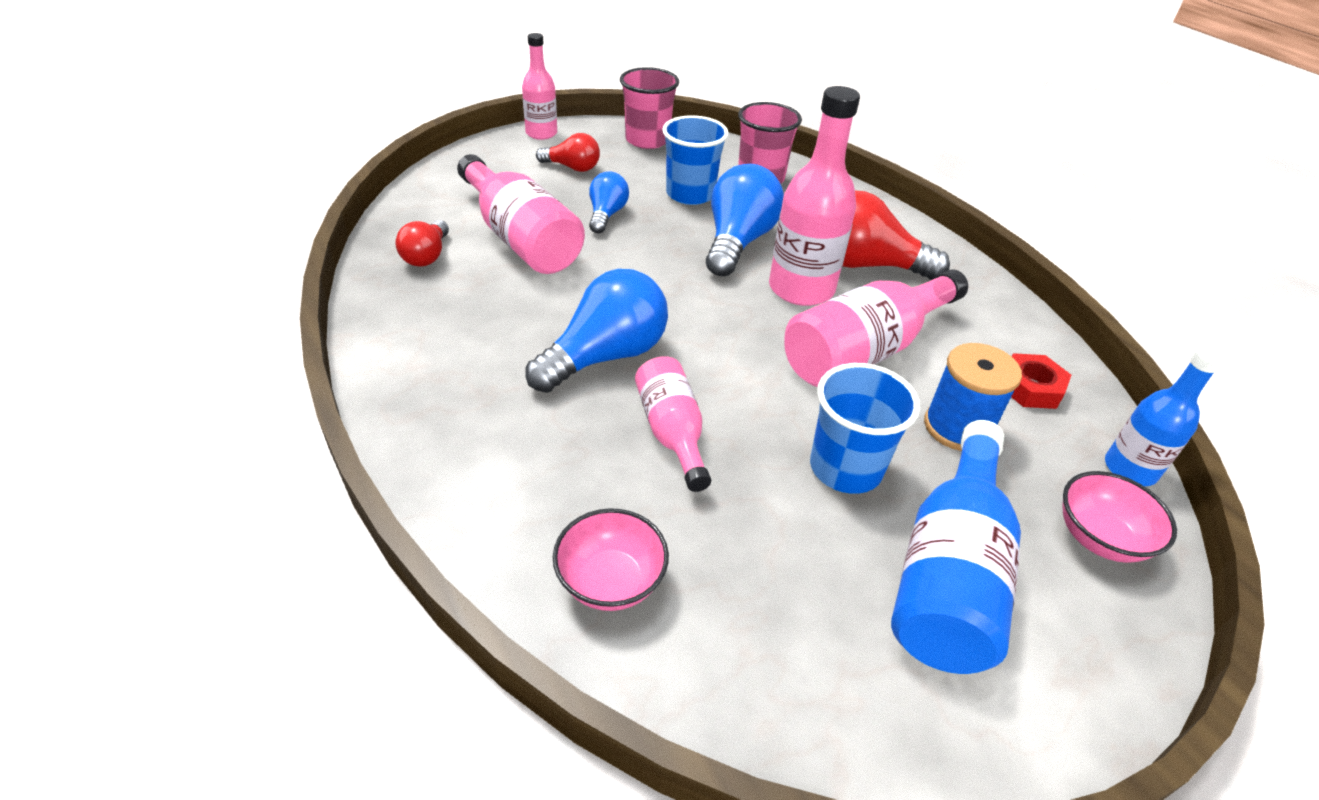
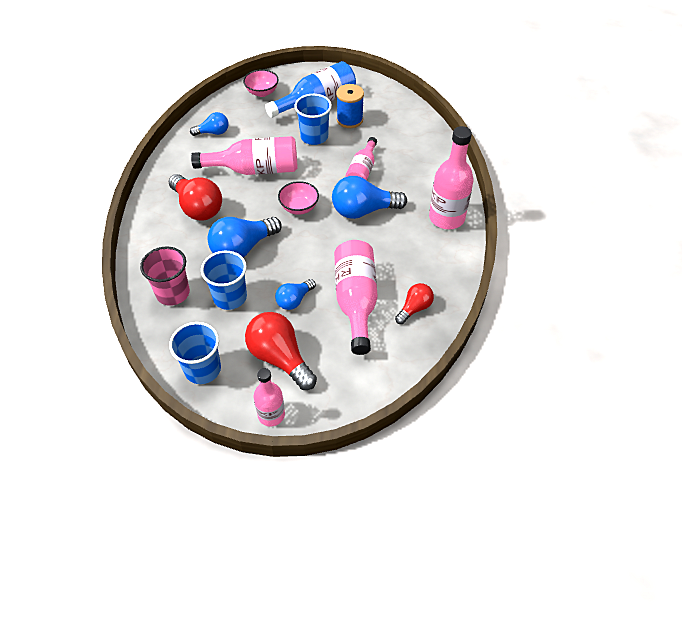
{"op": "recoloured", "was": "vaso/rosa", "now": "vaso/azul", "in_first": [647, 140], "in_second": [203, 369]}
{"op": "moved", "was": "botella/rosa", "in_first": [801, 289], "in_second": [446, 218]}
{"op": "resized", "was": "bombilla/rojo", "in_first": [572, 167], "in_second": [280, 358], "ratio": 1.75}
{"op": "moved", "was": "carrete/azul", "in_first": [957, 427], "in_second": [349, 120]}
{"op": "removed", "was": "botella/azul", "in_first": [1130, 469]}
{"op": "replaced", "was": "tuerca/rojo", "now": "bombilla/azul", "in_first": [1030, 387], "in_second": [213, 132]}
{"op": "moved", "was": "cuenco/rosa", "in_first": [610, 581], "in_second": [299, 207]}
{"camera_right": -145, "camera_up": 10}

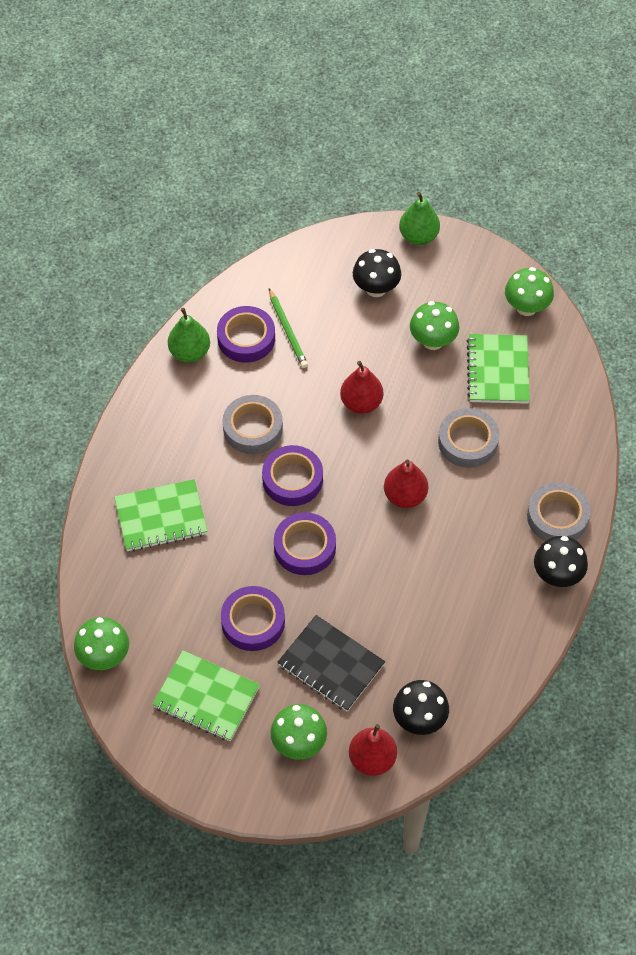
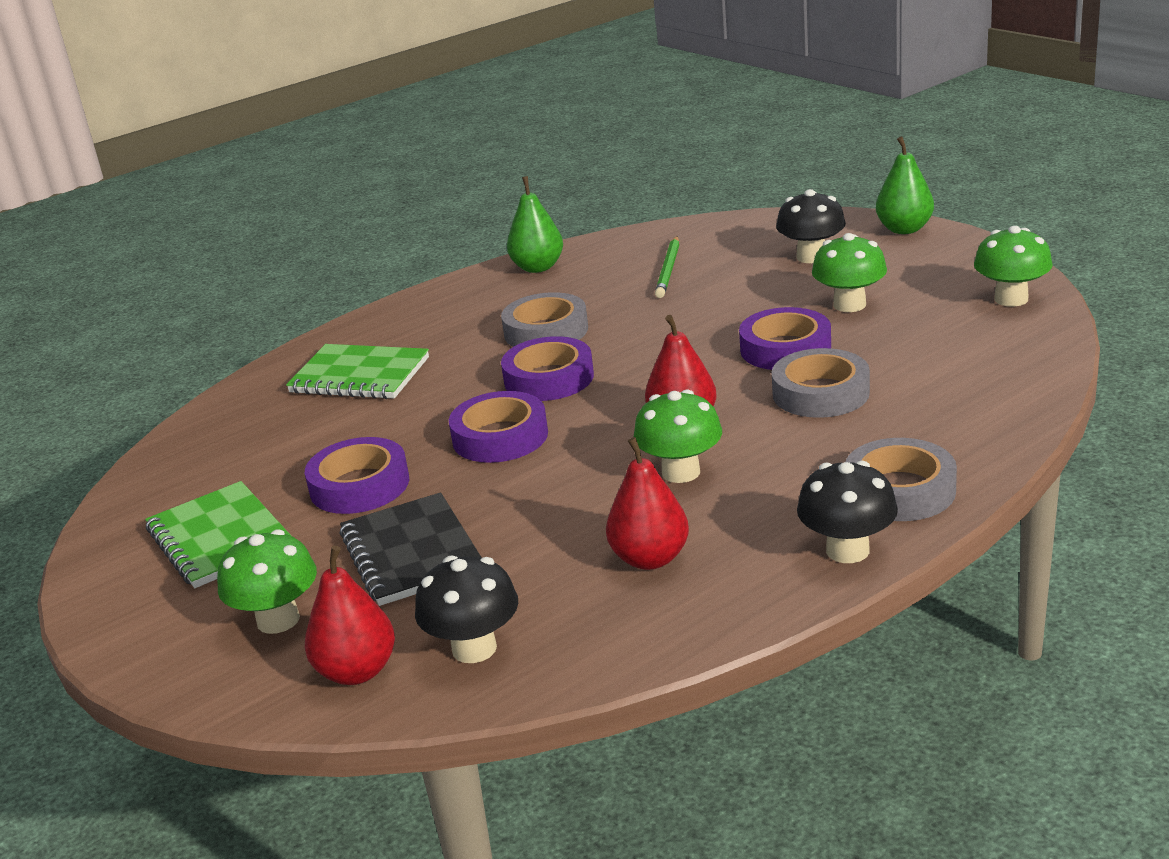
{"op": "moved", "was": "cinta adhesiva/morado", "in_first": [246, 338], "in_second": [785, 349]}
{"op": "removed", "was": "cuaderno/verde", "in_first": [498, 370]}
{"op": "moved", "was": "pera/rojo", "in_first": [361, 403], "in_second": [650, 558]}
{"op": "moved", "was": "seta/verde", "in_first": [104, 656], "in_second": [681, 472]}
{"camera_right": 35, "camera_up": -30}

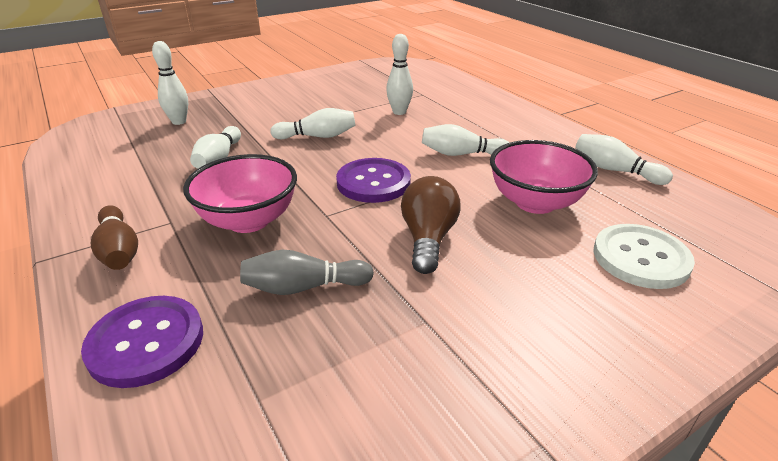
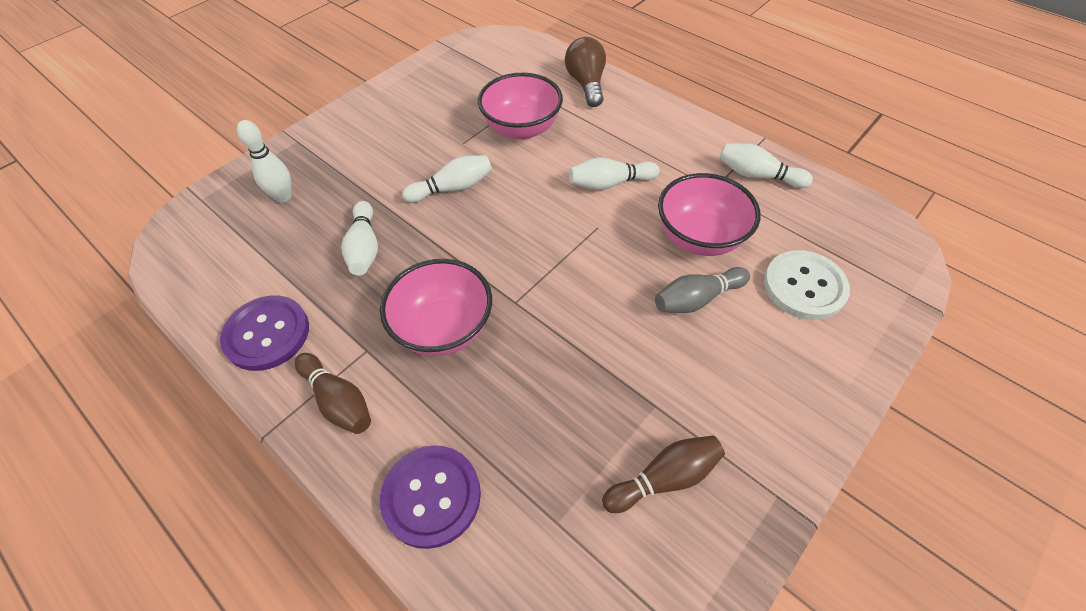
{"op": "replaced", "was": "bolo/blanco", "now": "cuenco/rosa", "in_first": [399, 112], "in_second": [521, 129]}
{"op": "moved", "was": "botón/morado", "in_first": [373, 182], "in_second": [267, 334]}
{"op": "moved", "was": "bombilla/marrón", "in_first": [428, 239], "in_second": [586, 84]}
{"op": "moved", "was": "bolo/gris", "in_first": [304, 287], "in_second": [697, 299]}
{"op": "added", "now": "bolo/marrón", "in_second": [664, 478]}
{"camera_right": -15, "camera_up": 20}

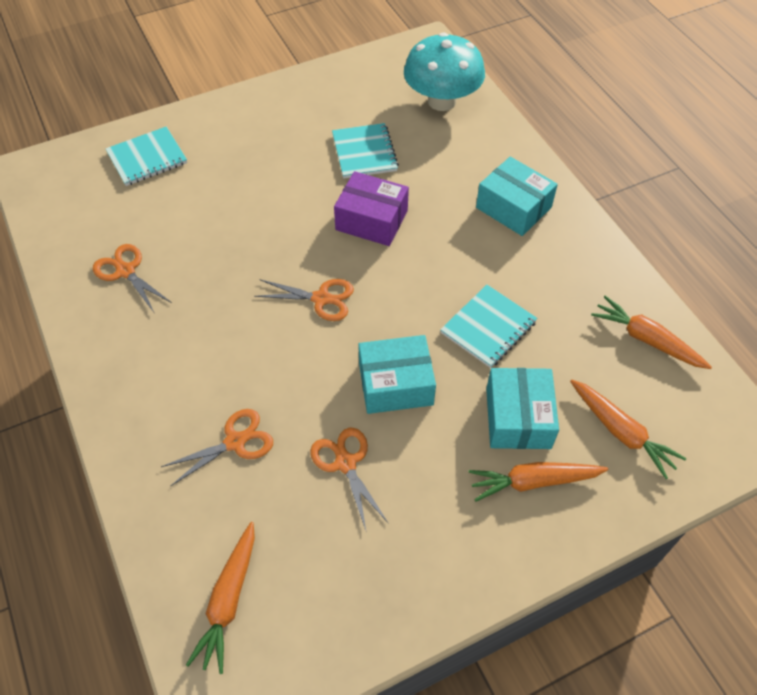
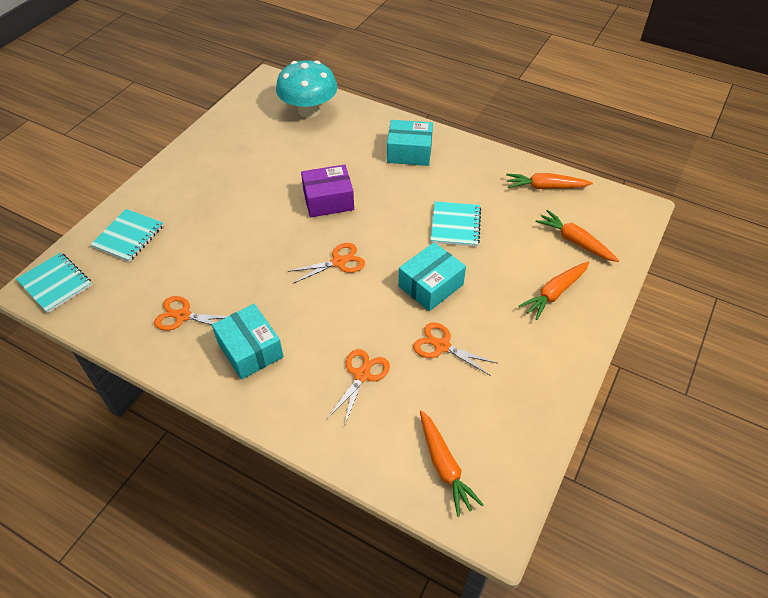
{"op": "moved", "was": "cuaderno/turquesa", "in_first": [364, 152], "in_second": [55, 283]}
{"op": "moved", "was": "caja/turquesa", "in_first": [518, 418], "in_second": [250, 350]}
{"op": "turned", "was": "zanahoria/naranja", "in_first": [621, 432], "in_second": [575, 241], "clockwise": -150}
{"camera_right": -35, "camera_up": -5}

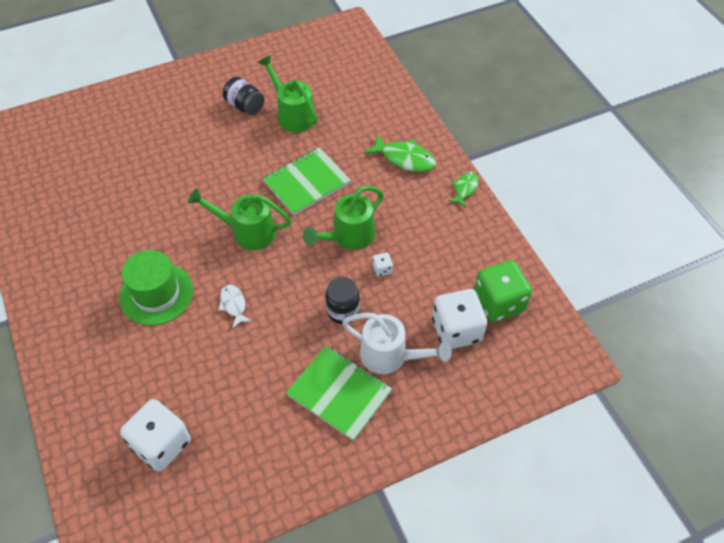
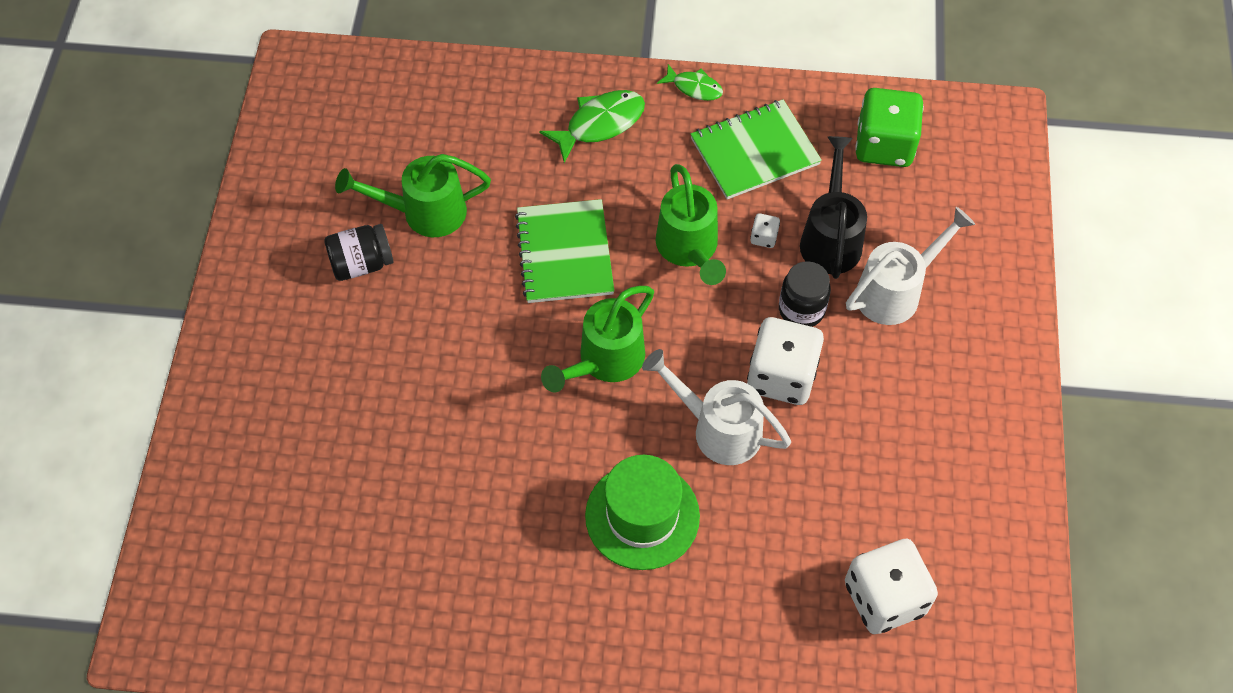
{"op": "turned", "was": "pez/verde", "in_first": [465, 189], "in_second": [694, 87], "clockwise": 150}
{"op": "replaced", "was": "pez/blanco", "now": "regadera/blanco", "in_first": [233, 305], "in_second": [718, 429]}
{"op": "moved", "was": "dado/blanco", "in_first": [456, 330], "in_second": [781, 376]}
{"op": "moved", "was": "cuaderno/verde", "in_first": [339, 393], "in_second": [754, 151]}
{"op": "added", "now": "regadera/negro", "in_second": [831, 238]}
{"camera_right": -60, "camera_up": 5}

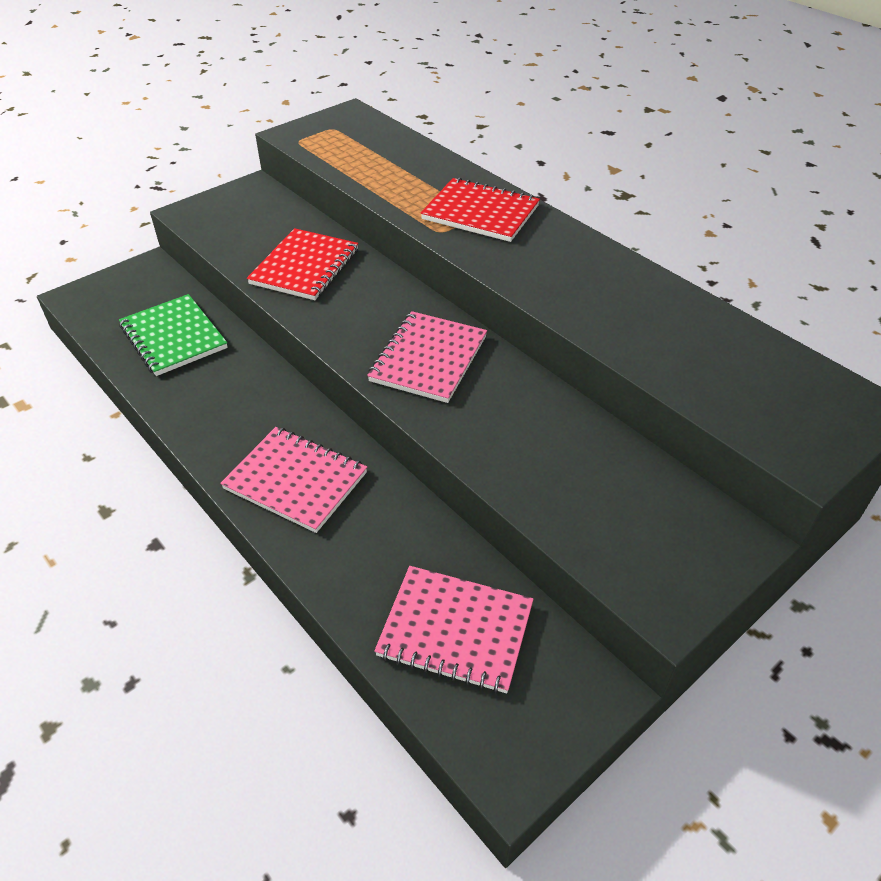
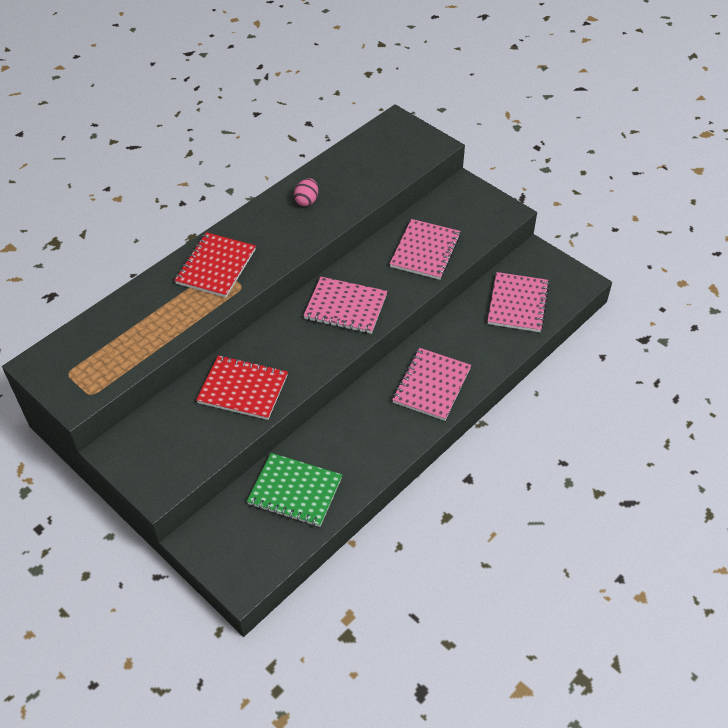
{"op": "turned", "was": "cuaderno/verde", "in_first": [174, 337], "in_second": [295, 491], "clockwise": 60}
{"op": "added", "now": "huevo/rosa", "in_second": [307, 201]}
{"op": "added", "now": "cuaderno/rosa", "in_second": [425, 251]}
{"camera_right": -95, "camera_up": 5}

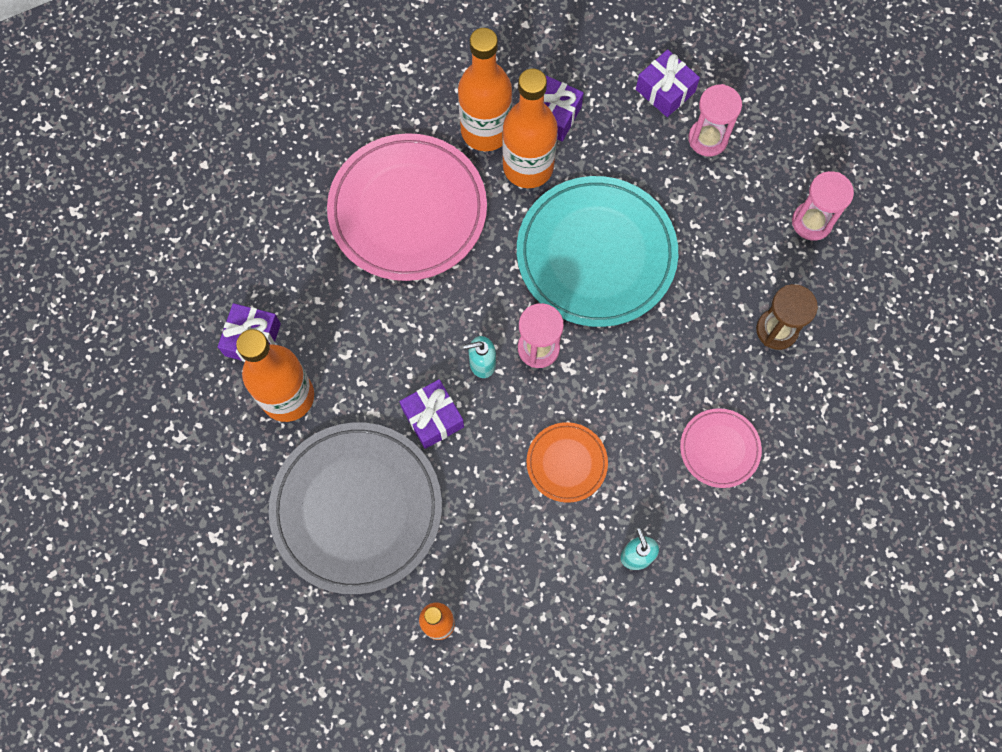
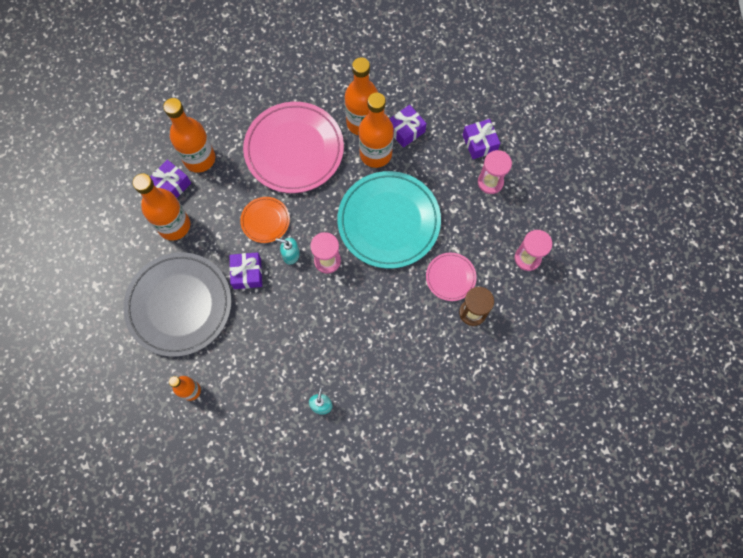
{"op": "moved", "was": "plato/rosa", "in_first": [719, 449], "in_second": [450, 277]}
{"op": "moved", "was": "plato/naranja", "in_first": [566, 463], "in_second": [265, 221]}
{"op": "added", "now": "botella/naranja", "in_second": [199, 158]}
{"camera_right": 25, "camera_up": 0}

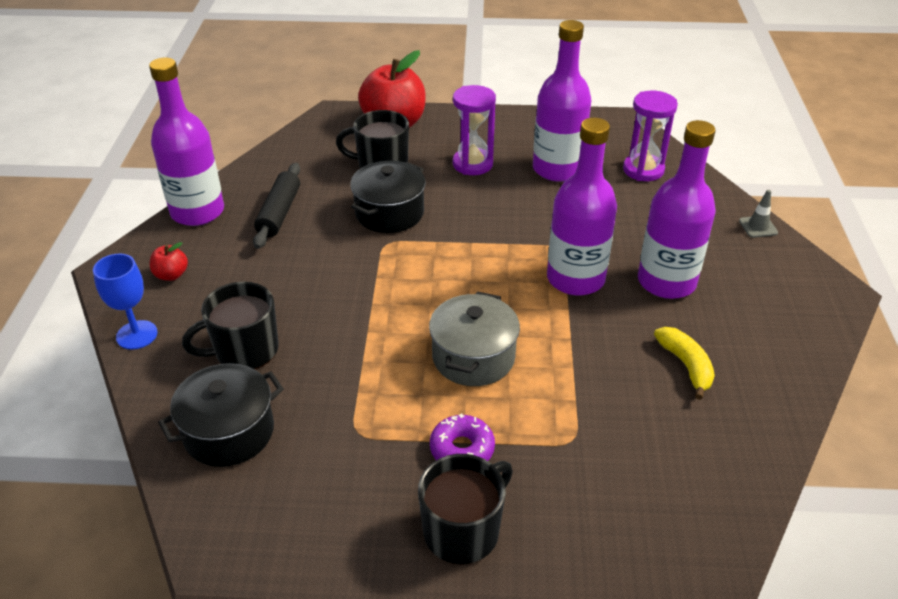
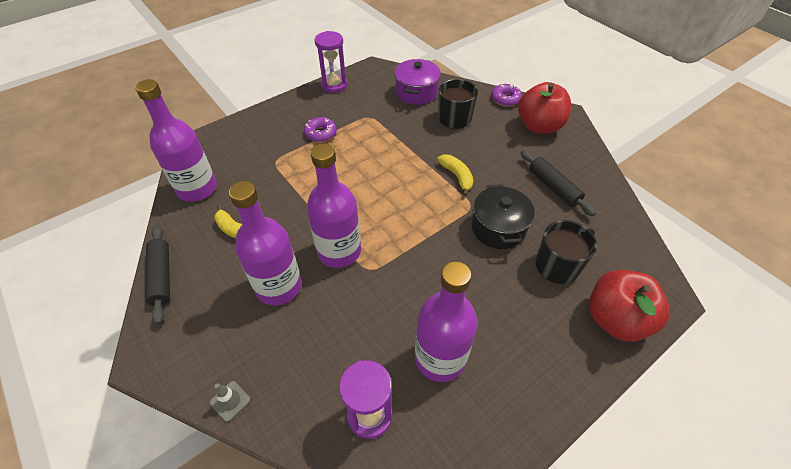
{"op": "moved", "was": "botella/morado", "in_first": [197, 212], "in_second": [197, 189]}
{"op": "moved", "was": "reloj de arena/morado", "in_first": [472, 164], "in_second": [334, 85]}
{"op": "resized", "was": "manzana/rojo", "in_first": [171, 275], "in_second": [539, 126], "ratio": 2.25}
{"op": "replaced", "was": "copa/azul", "now": "rosquilla/morado", "in_first": [137, 335], "in_second": [505, 99]}
{"op": "removed", "was": "olla/gris", "in_first": [473, 357]}
{"op": "recoloured", "was": "olla/negro", "now": "olla/morado", "in_first": [229, 432], "in_second": [416, 92]}
{"op": "removed", "was": "taza/negro", "in_first": [463, 531]}
{"op": "added", "now": "plátano/amarillo", "in_second": [457, 176]}
{"op": "added", "now": "rodillo/negro", "in_second": [161, 277]}
{"camera_right": 140, "camera_up": 10}

